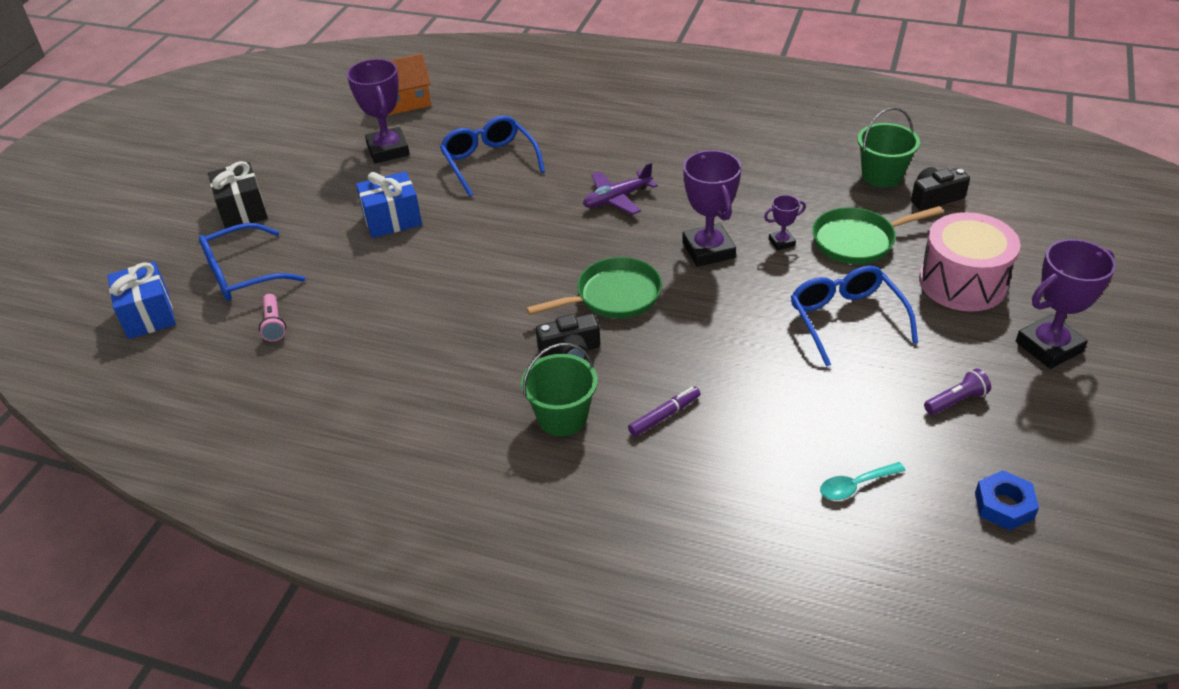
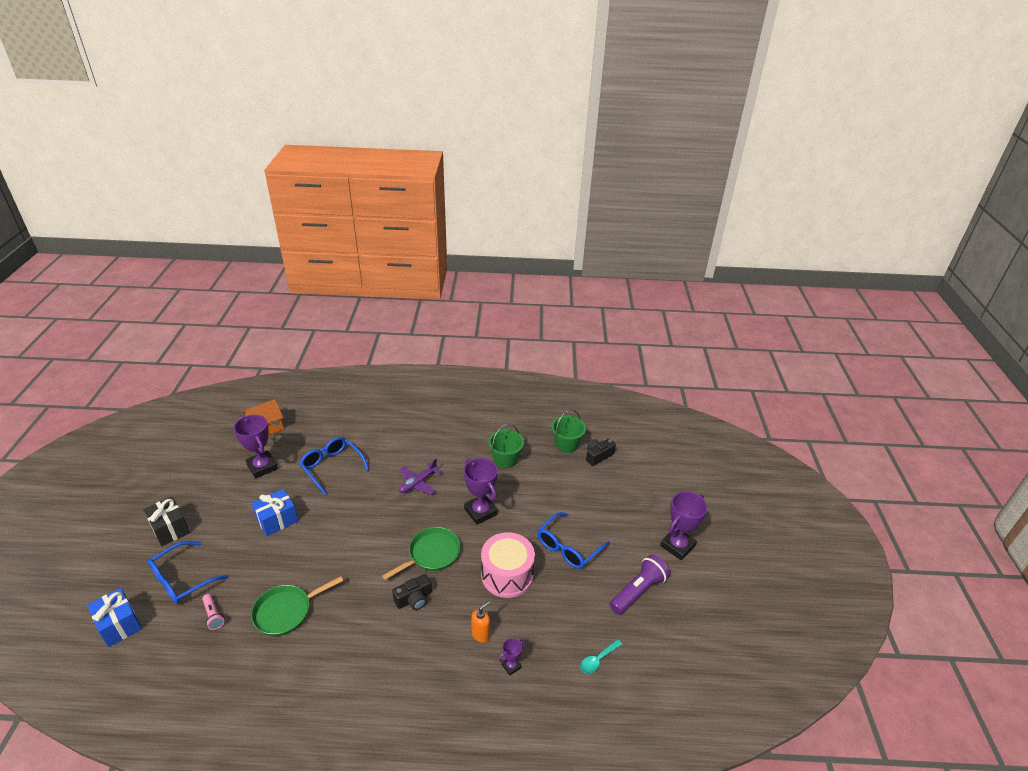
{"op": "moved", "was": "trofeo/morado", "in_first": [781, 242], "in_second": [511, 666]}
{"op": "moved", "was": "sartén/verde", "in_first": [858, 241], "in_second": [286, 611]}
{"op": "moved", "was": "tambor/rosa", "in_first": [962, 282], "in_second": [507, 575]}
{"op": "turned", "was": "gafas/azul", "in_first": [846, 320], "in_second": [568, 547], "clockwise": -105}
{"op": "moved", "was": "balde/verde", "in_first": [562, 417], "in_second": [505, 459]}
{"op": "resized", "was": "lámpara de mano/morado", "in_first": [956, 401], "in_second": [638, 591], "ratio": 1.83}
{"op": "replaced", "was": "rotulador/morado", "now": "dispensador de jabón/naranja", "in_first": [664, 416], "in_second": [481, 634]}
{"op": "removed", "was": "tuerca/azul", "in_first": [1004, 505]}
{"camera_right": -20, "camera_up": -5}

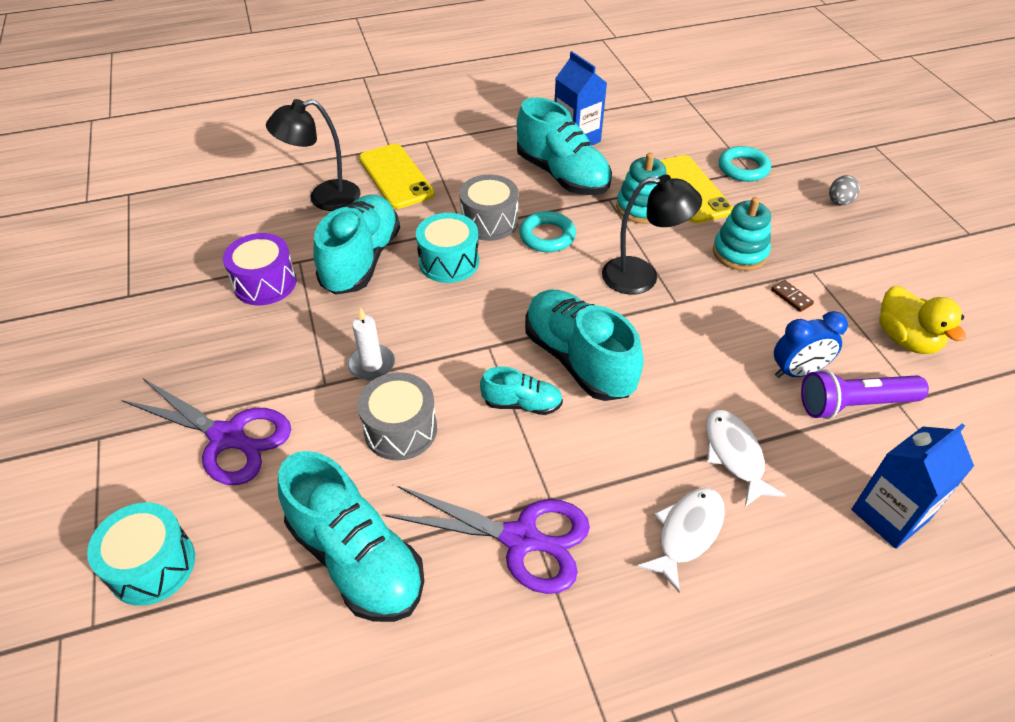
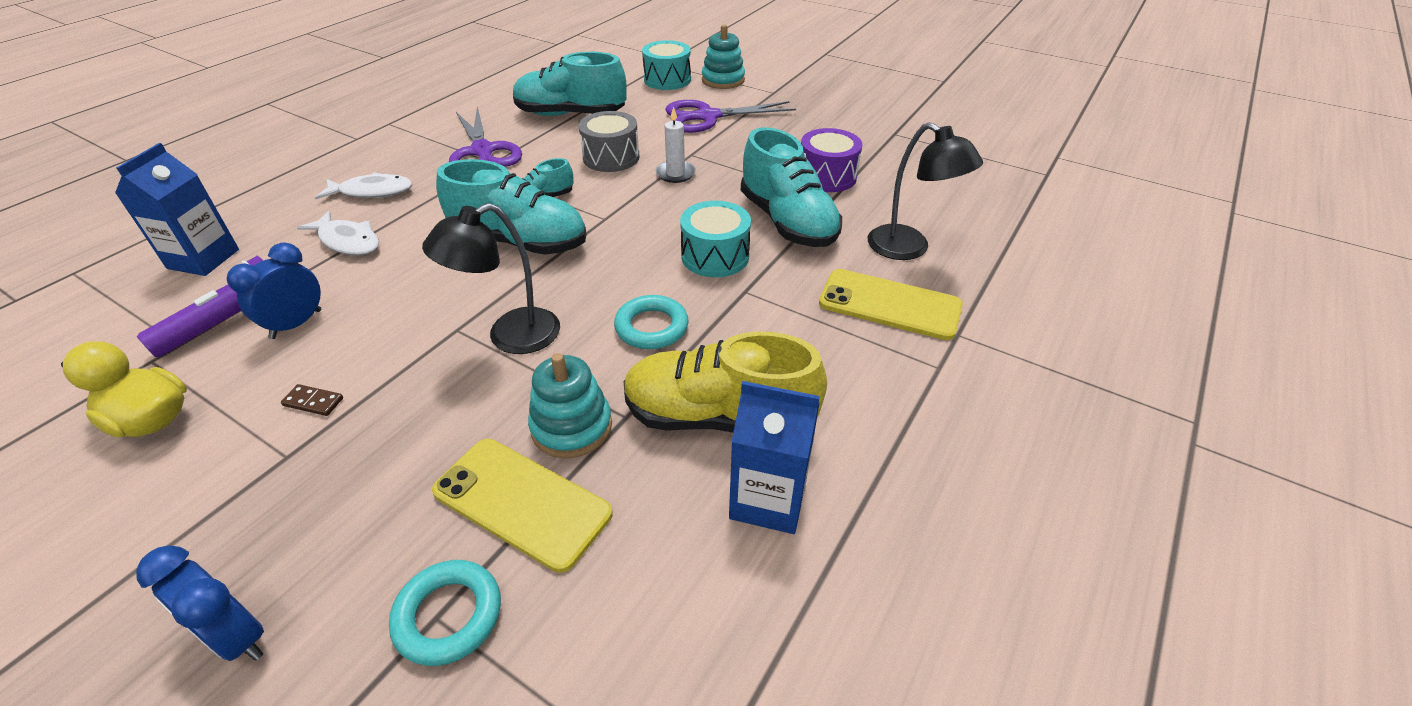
{"op": "recoloured", "was": "zapato/turquesa", "now": "zapato/amarillo", "in_first": [562, 175], "in_second": [718, 417]}
{"op": "turned", "was": "lámpara/negro", "in_first": [324, 198], "in_second": [909, 249], "clockwise": 105}
{"op": "removed", "was": "tambor/gris", "in_first": [489, 222]}
{"op": "replaced", "was": "huevo/gris", "now": "despertador/azul", "in_first": [839, 202], "in_second": [237, 636]}
{"op": "moved", "was": "juguete apilable/turquesa", "in_first": [739, 253], "in_second": [723, 80]}
{"op": "turned", "was": "tijeras/morado", "in_first": [522, 539], "in_second": [483, 151], "clockwise": -90}
{"op": "turned", "was": "pez/blanco", "in_first": [686, 533], "in_second": [372, 192], "clockwise": -90}
{"camera_right": 140, "camera_up": -5}

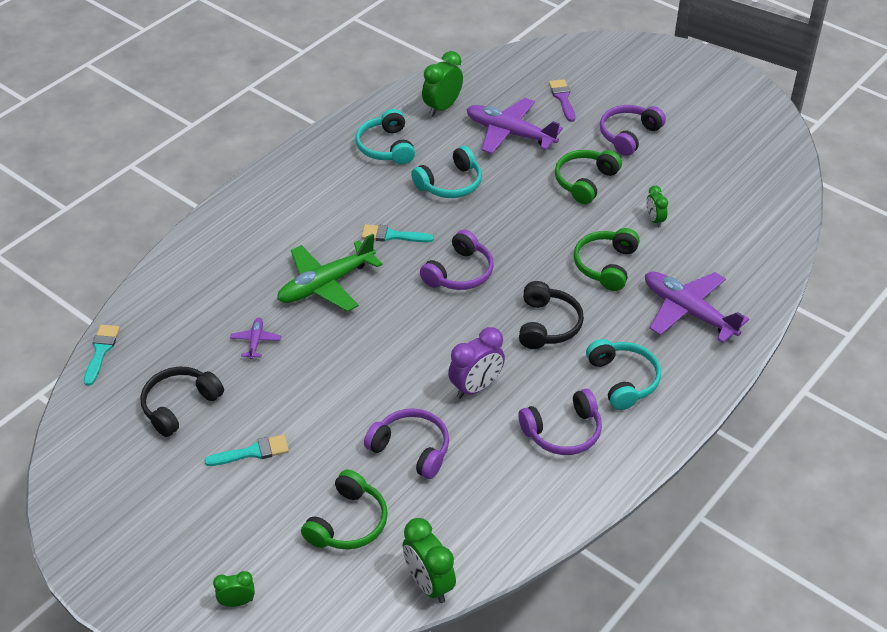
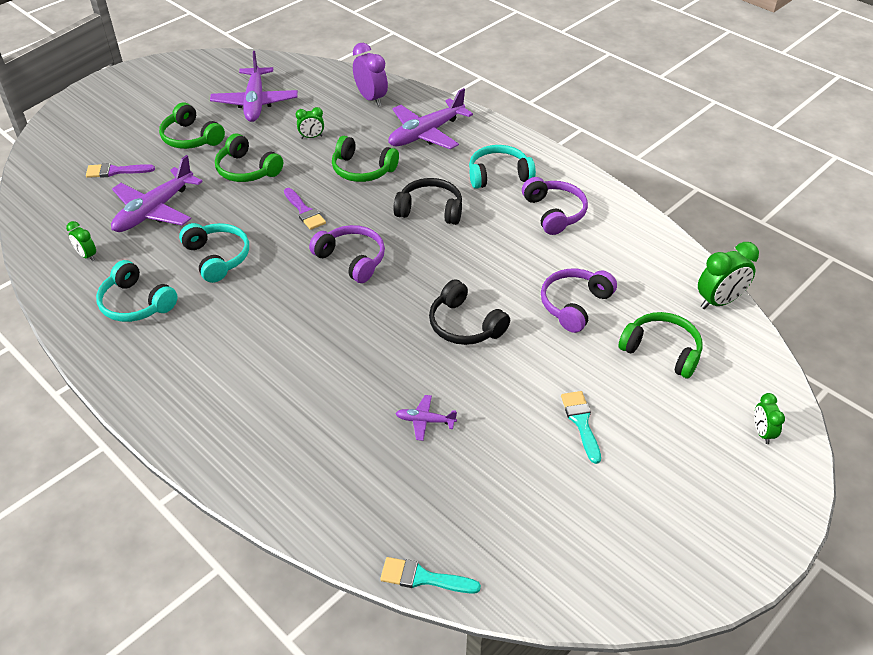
{"op": "resized", "was": "despertador/verde", "in_first": [442, 107], "in_second": [87, 256], "ratio": 0.58}
{"op": "recoloured", "was": "auriculares/morado", "now": "auriculares/verde", "in_first": [629, 135], "in_second": [191, 138]}
{"op": "turned", "was": "auriculares/turquesa", "in_first": [386, 147], "in_second": [136, 303], "clockwise": 45}
{"op": "removed", "was": "pincel/turquesa", "in_first": [392, 235]}
{"op": "removed", "was": "avión/verde", "in_first": [326, 284]}
{"op": "moved", "was": "despertador/morado", "in_first": [476, 387], "in_second": [371, 99]}
{"op": "moved", "was": "auriculares/negro", "in_first": [180, 406], "in_second": [465, 325]}
{"op": "added", "now": "avión/morado", "in_second": [255, 102]}
{"op": "added", "now": "pincel/morado", "in_second": [304, 211]}
{"camera_right": -85, "camera_up": 0}

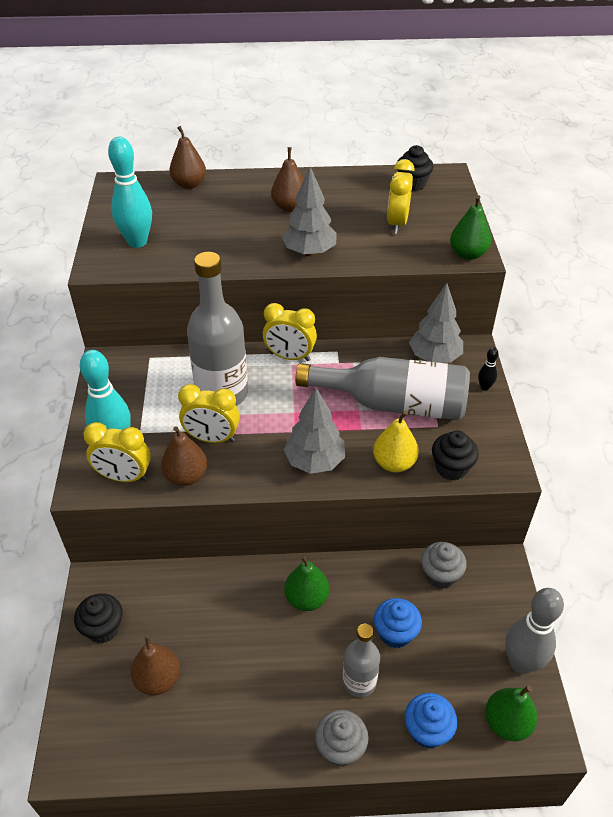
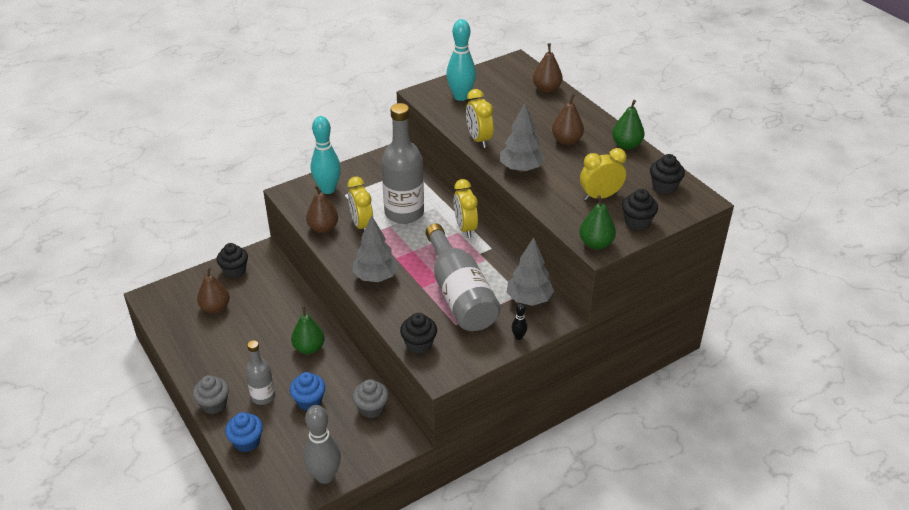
{"op": "removed", "was": "pera/amarillo", "in_first": [394, 463]}
{"op": "moved", "was": "despertador/amarillo", "in_first": [124, 477], "in_second": [479, 139]}
{"op": "moved", "was": "pera/verde", "in_first": [507, 723], "in_second": [626, 145]}
{"op": "added", "now": "magdalena/negro", "in_second": [637, 222]}
{"camera_right": 60, "camera_up": -5}

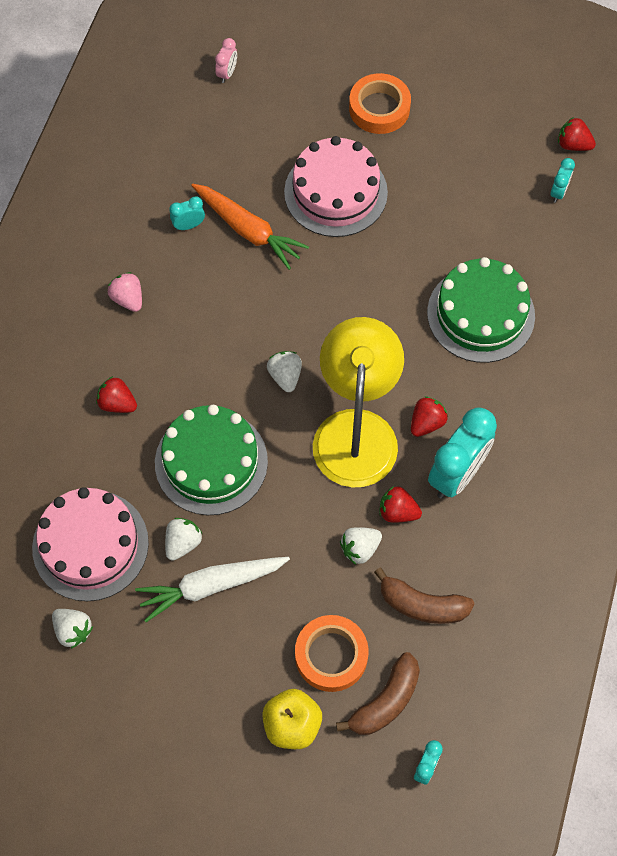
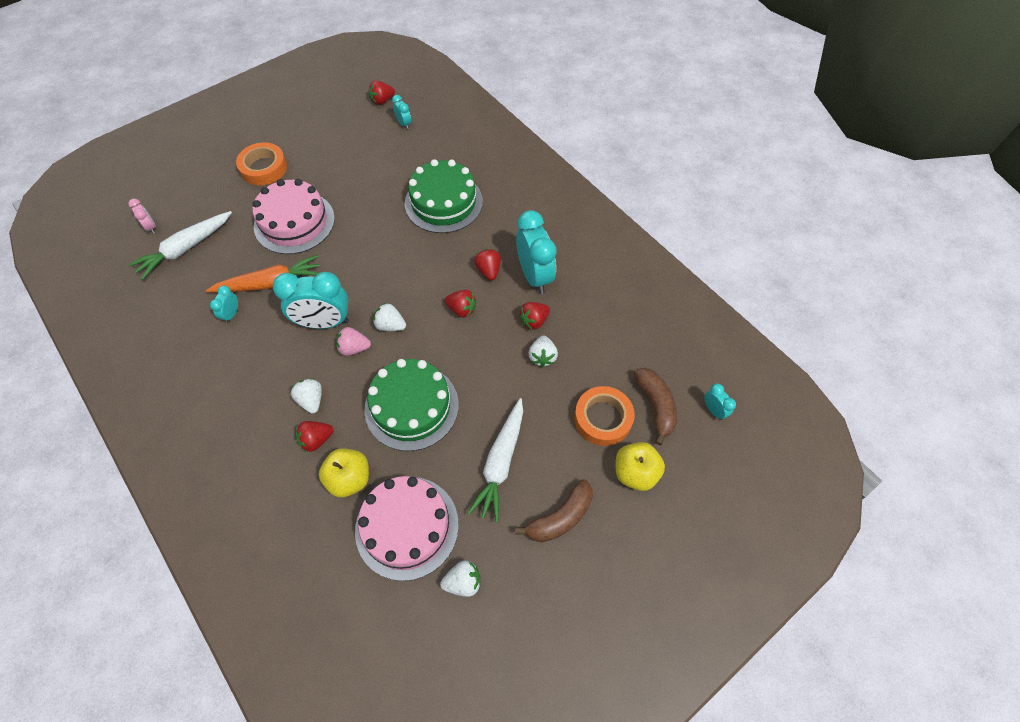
{"op": "moved", "was": "fresa/rosa", "in_first": [128, 299], "in_second": [354, 348]}
{"op": "replaced", "was": "lámpara/amarillo", "now": "fresa/rojo", "in_first": [356, 430], "in_second": [461, 309]}
{"op": "moved", "was": "fresa/blanco", "in_first": [183, 543], "in_second": [311, 400]}
{"op": "moved", "was": "plátano/marrón", "in_first": [422, 605], "in_second": [560, 517]}
{"op": "added", "now": "zanahoria/blanco", "in_second": [185, 249]}
{"op": "added", "now": "despertador/turquesa", "in_second": [324, 322]}
{"op": "added", "now": "manzana/amarillo", "in_second": [349, 479]}
{"camera_right": -55, "camera_up": -5}

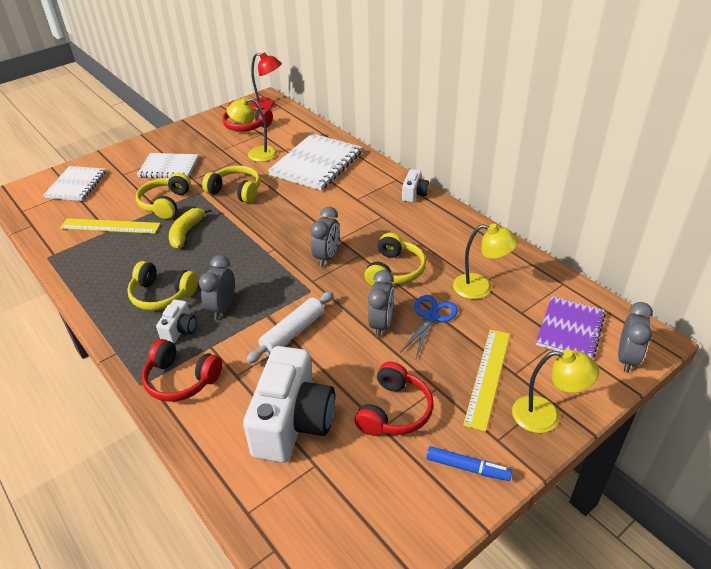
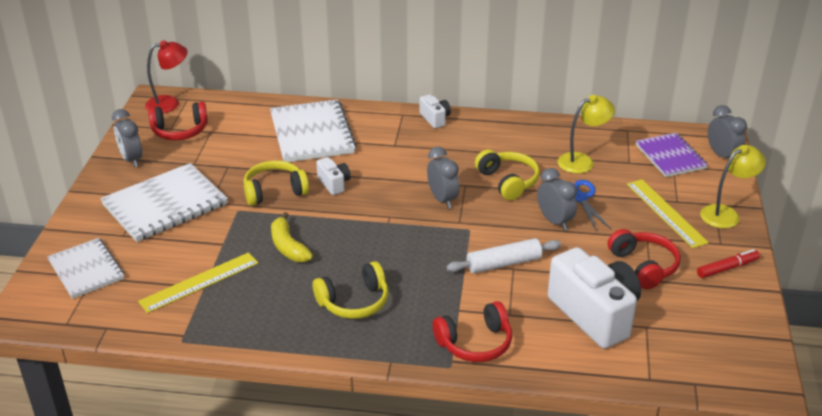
{"op": "removed", "was": "lámpara/amarillo", "in_first": [256, 154]}
{"op": "resized", "was": "cuaderno/blanco", "in_first": [169, 167], "in_second": [165, 205], "ratio": 1.55}
{"op": "removed", "was": "auriculares/amarillo", "in_first": [165, 203]}
{"op": "moved", "was": "despertador/gris", "in_first": [222, 308], "in_second": [131, 160]}
{"op": "turned", "was": "rodillo/blanco", "in_first": [293, 333], "in_second": [503, 263], "clockwise": 75}
{"op": "moved", "was": "cámara/blanco", "in_first": [180, 330], "in_second": [334, 184]}
{"op": "recoloured", "was": "rotulador/azul", "now": "rotulador/rojo", "in_first": [467, 468], "in_second": [727, 268]}
{"camera_right": -45, "camera_up": -5}

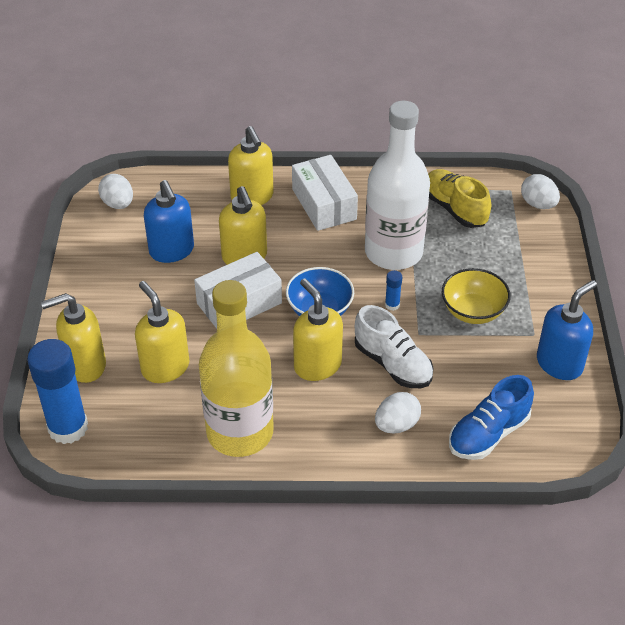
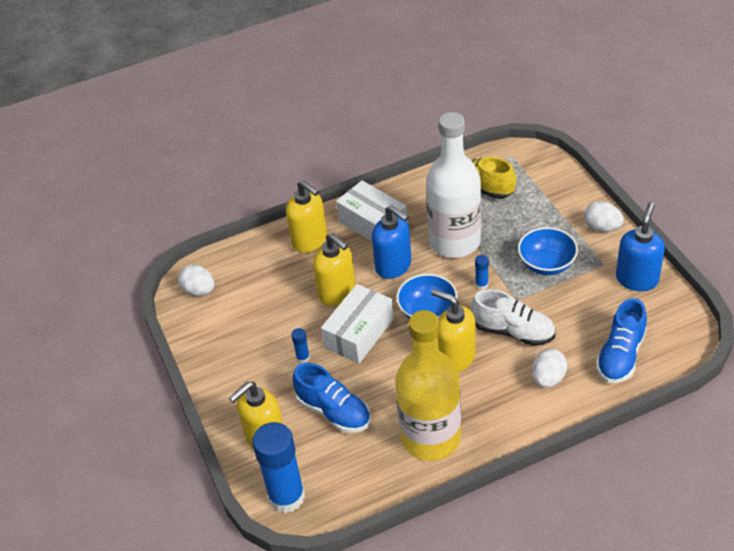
{"op": "moved", "was": "huevo/blanco", "in_first": [538, 204], "in_second": [602, 227]}
{"op": "moved", "was": "dispensador de jabón/azul", "in_first": [172, 251], "in_second": [393, 266]}
{"op": "recoloured", "was": "cuenco/amarillo", "now": "cuenco/azul", "in_first": [473, 311], "in_second": [546, 264]}
{"op": "replaced", "was": "dispensador de jabón/amarillo", "now": "zapato/azul", "in_first": [165, 367], "in_second": [334, 411]}
{"op": "added", "now": "barra de pegamento/azul", "in_second": [303, 357]}
{"camera_right": -20, "camera_up": 0}

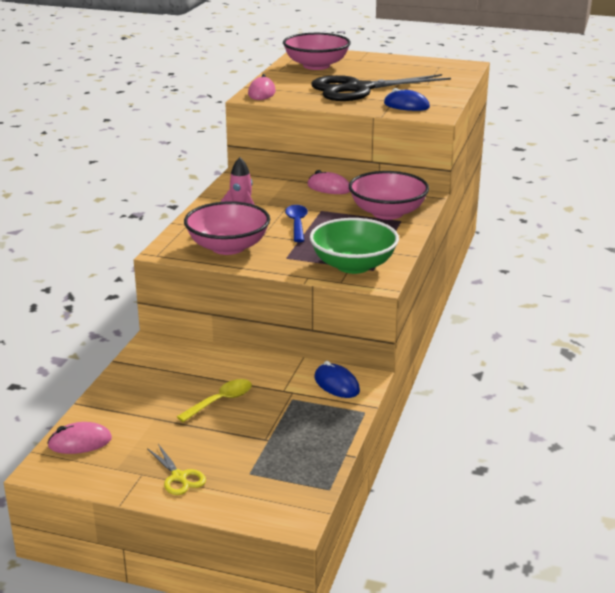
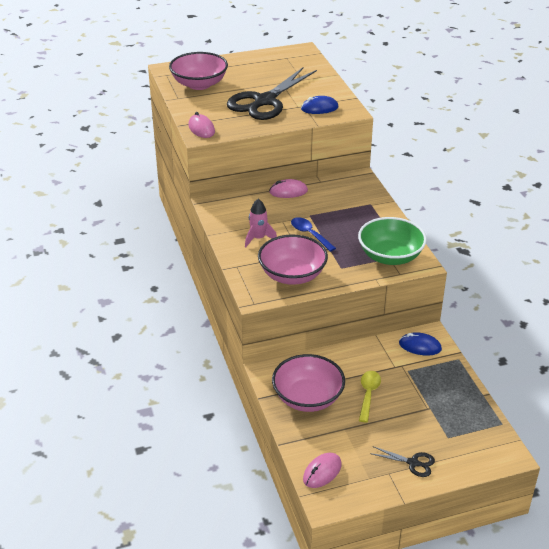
{"op": "moved", "was": "cuenco/rosa", "in_first": [387, 213], "in_second": [307, 398]}
{"op": "recoloured", "was": "tijeras/amarillo", "now": "tijeras/negro", "in_first": [179, 477], "in_second": [413, 463]}
{"camera_right": -35, "camera_up": 10}

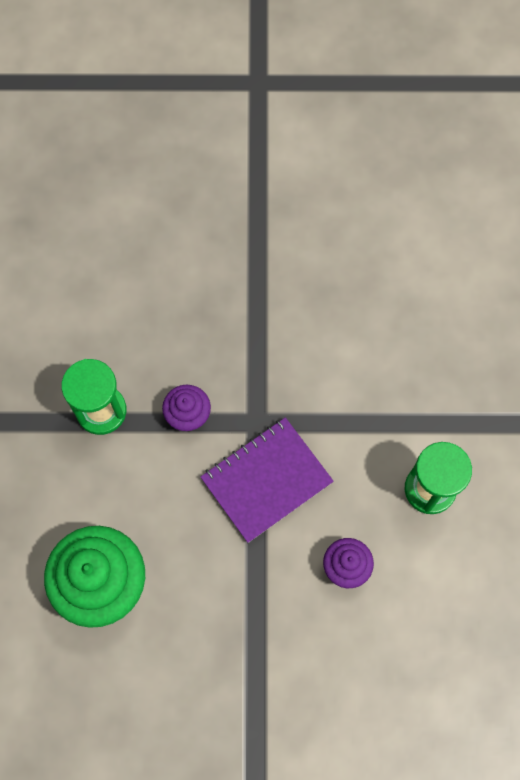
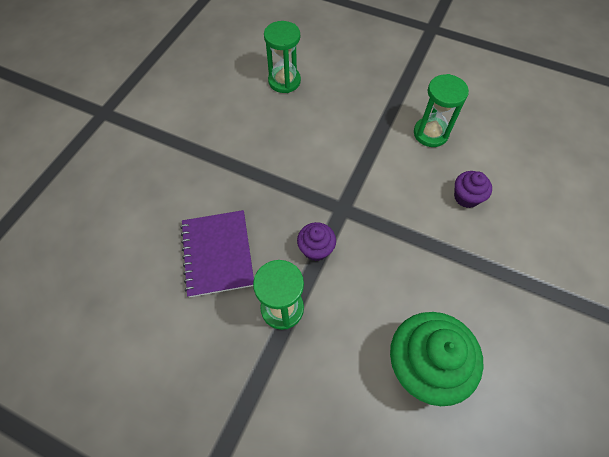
{"op": "moved", "was": "cuaderno/morado", "in_first": [266, 480], "in_second": [217, 254]}
{"op": "added", "now": "reloj de arena/verde", "in_second": [284, 81]}
{"camera_right": -65, "camera_up": -10}

